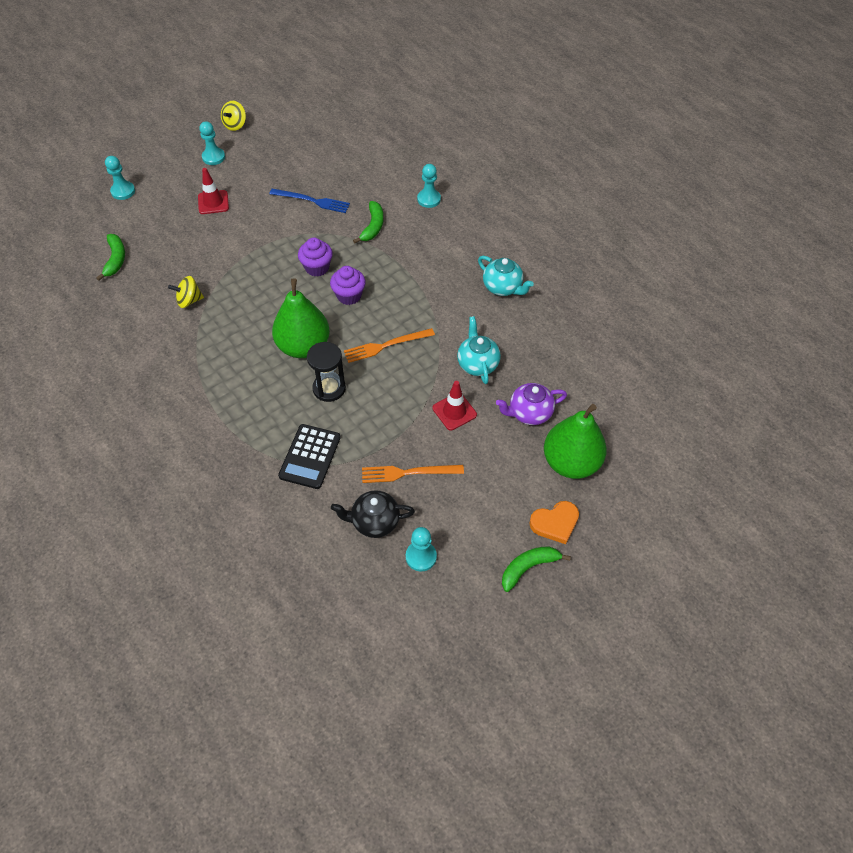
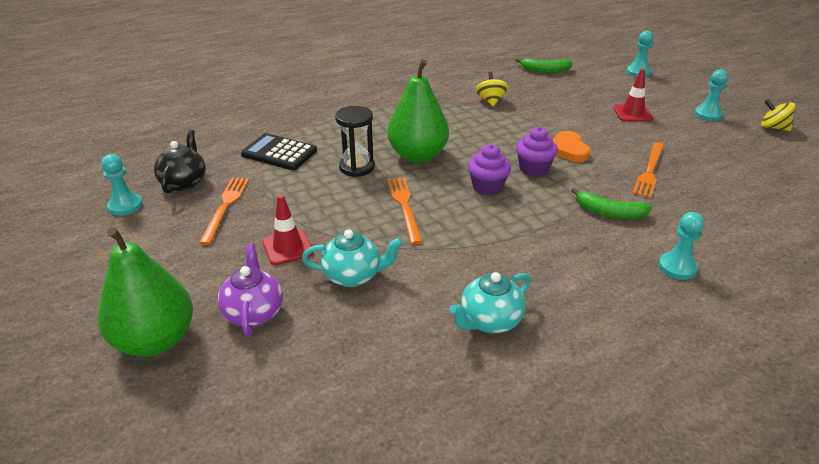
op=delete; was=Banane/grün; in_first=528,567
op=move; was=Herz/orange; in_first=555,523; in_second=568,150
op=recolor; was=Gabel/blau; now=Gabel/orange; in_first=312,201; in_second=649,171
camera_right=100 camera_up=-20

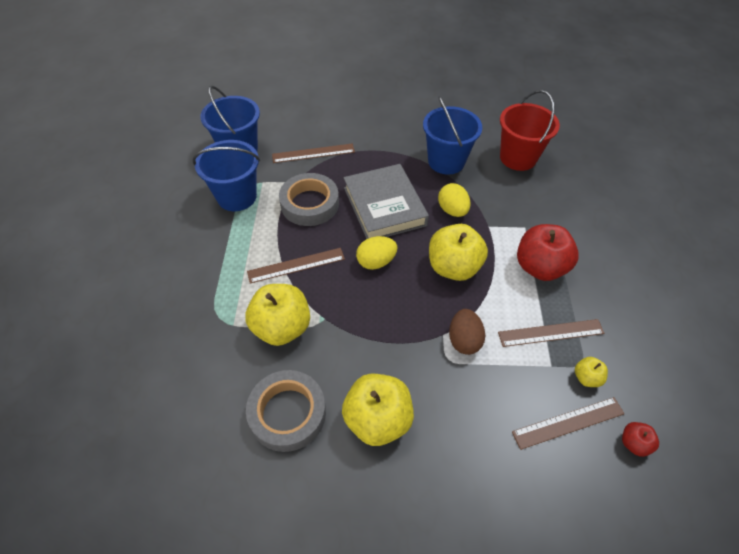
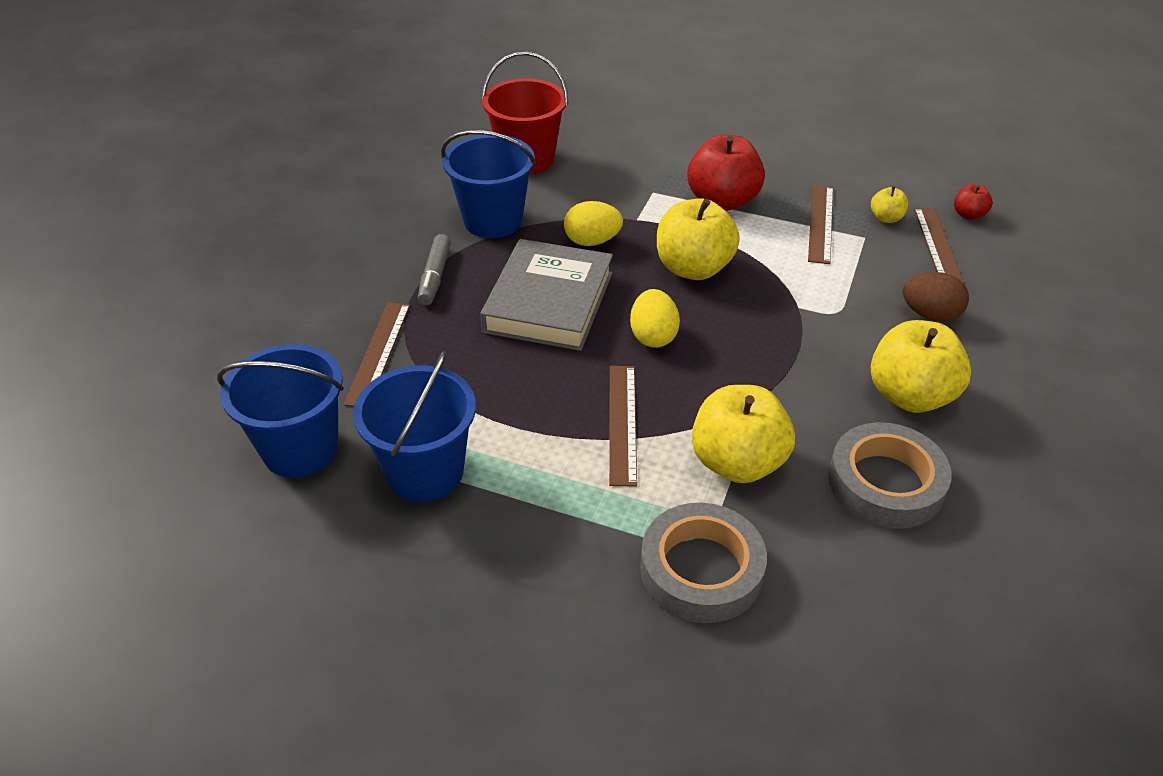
op=insert; now=Filzstift/grau; in_second=435,276
op=move; was=Klebeband/grau; in_first=309,204; in_second=701,570
op=move; was=Ei/braun; in_first=464,340; in_second=930,314
op=rotate; was=Buch/grau; in_first=384,206; in_second=549,302; clockwise=-75
camera_right=-70 camera_up=-10

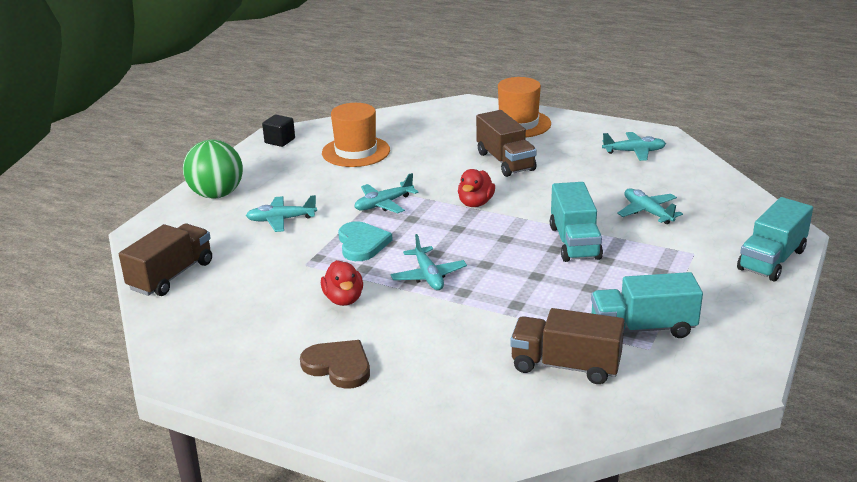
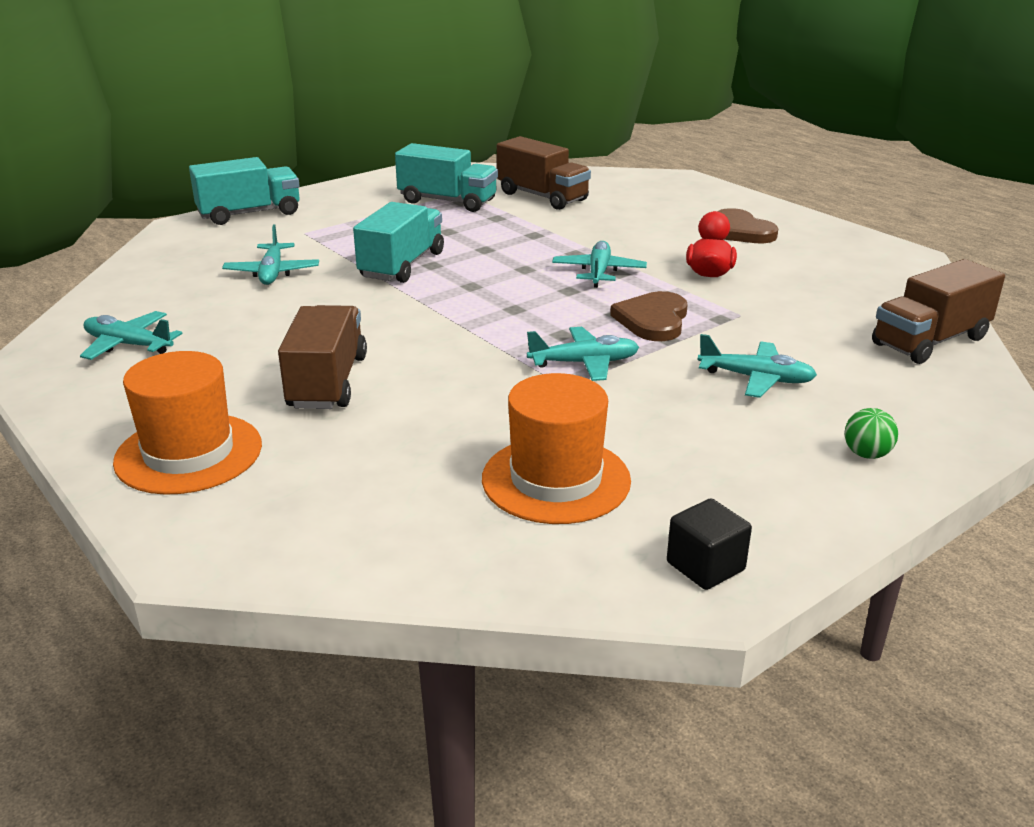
op=delete; was=Ente/rot; in_first=475,203
op=recolor; was=Herz/türkis; now=Herz/braun; in_first=362,244; in_second=653,320
op=resize; was=Ball/grün; in_first=216,195; in_second=866,454; ratio=0.44
camera_right=-155 camera_up=0

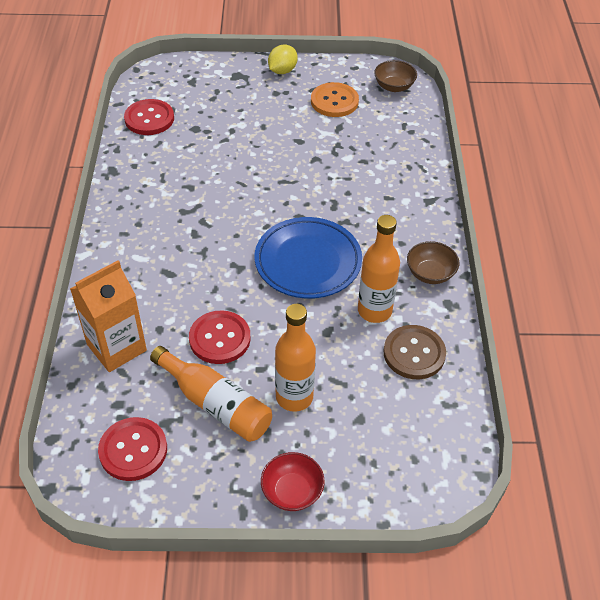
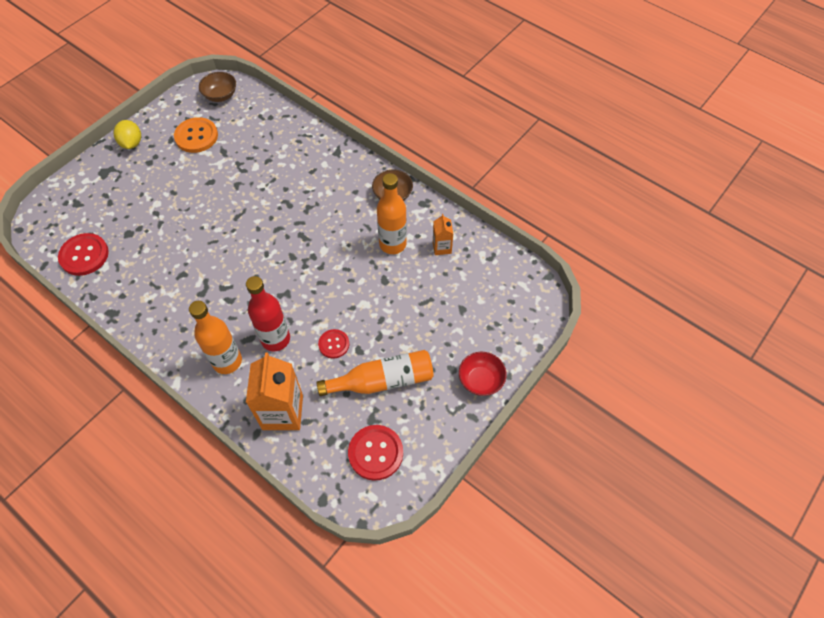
op=delete; was=Teller/blau; in_first=308,262
op=insert; now=Flasche/rot; in_second=275,339
op=move; was=Flasche/orange; in_first=294,397; in_second=227,361
op=replace; was=Knopf/braun; now=Getränkekarton/orange; in_first=414,353; in_second=442,247
op=resize; was=Knopf/rot; in_first=220,338; in_second=334,344; ratio=0.61
camera_right=-50 camera_up=10

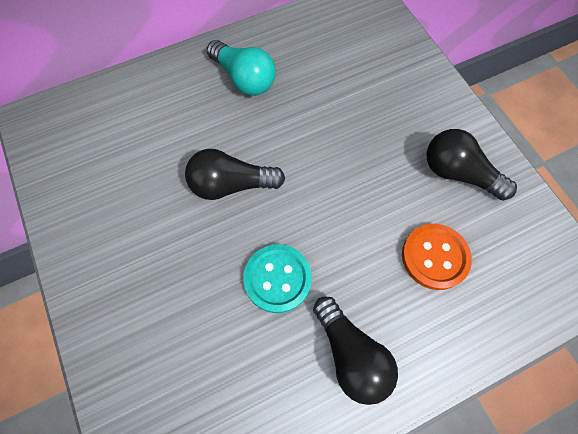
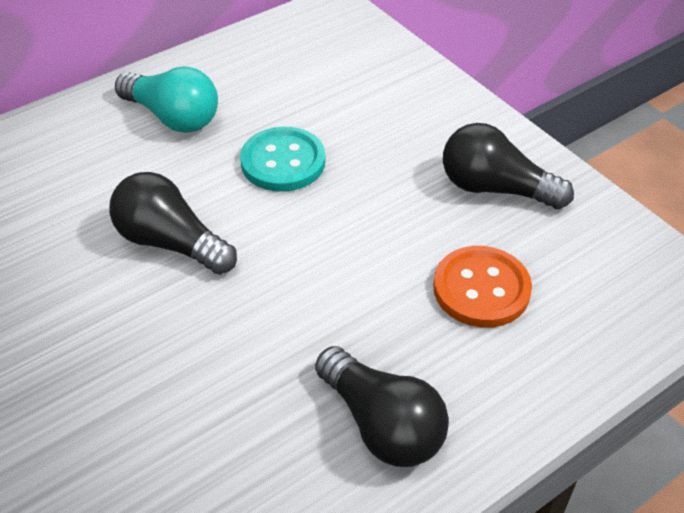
op=move; was=Knopf/türkis; in_first=277,279; in_second=283,162
op=rotate; was=Glühbirne/schwarz; in_first=231,184; in_second=171,243; clockwise=45
camera_right=-10 camera_up=-20

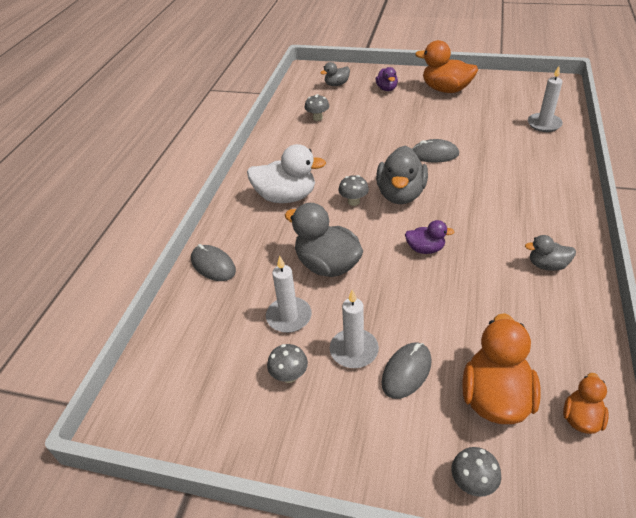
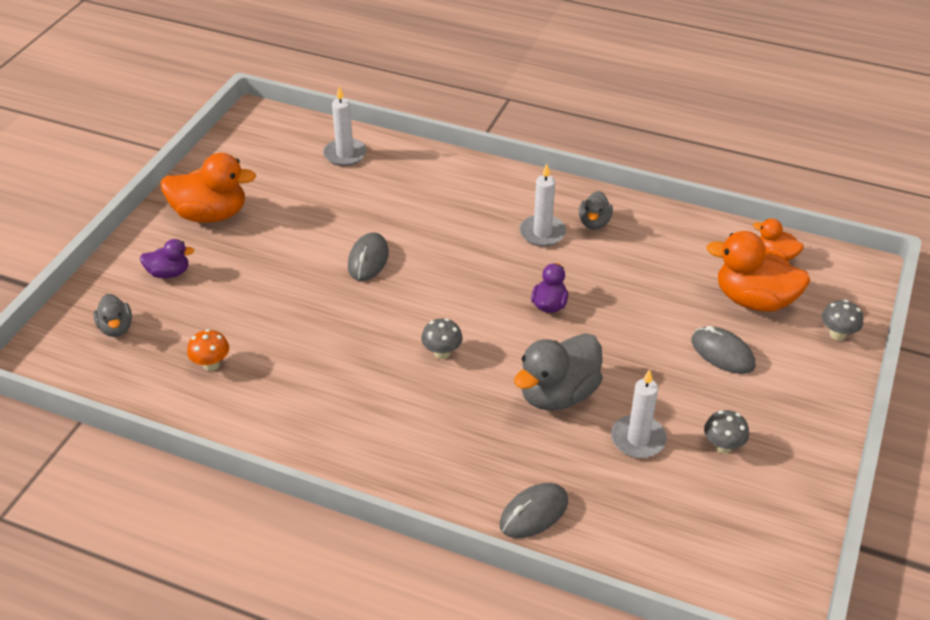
op=delete; was=Ente/weiß; in_first=286,197
op=delete; was=Ente/grau; in_first=400,194
op=move; was=Kerze/weiß; in_first=354,350; in_second=542,233
op=recolor; was=Pilz/grau; now=Pilz/orange; in_first=317,118; in_second=211,364
op=rotate; was=Ente/orange; in_first=446,89; in_second=210,214; clockwise=-120
camera_right=-85 camera_up=0

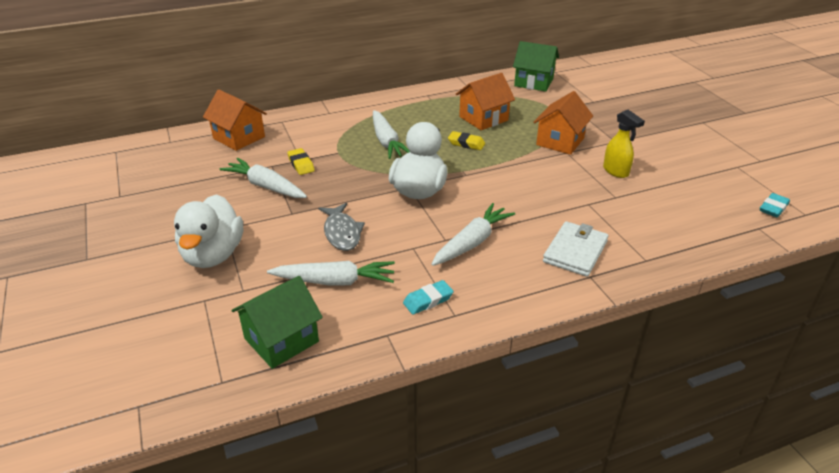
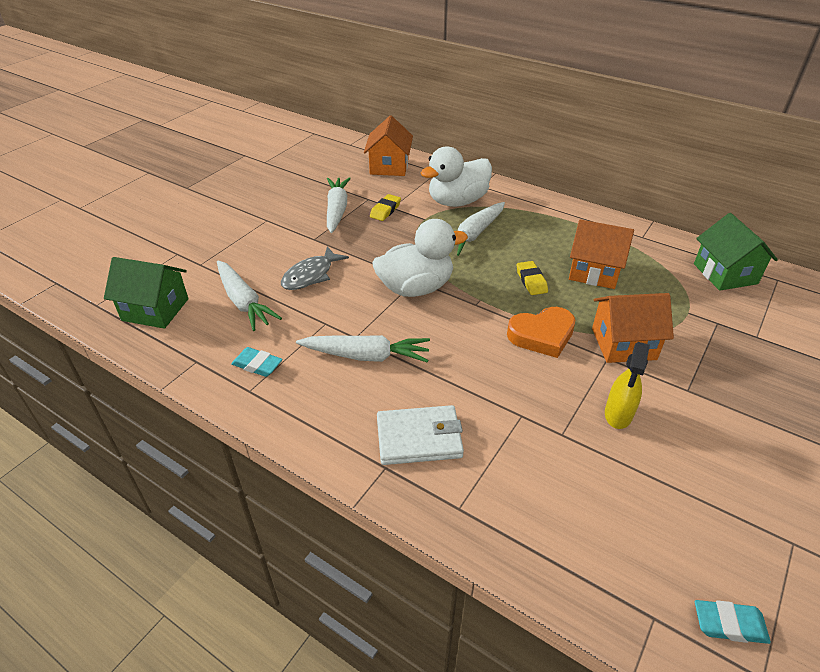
op=insert; now=Herz/orange; in_second=542,335
op=move; was=Ente/weiß; in_first=213,255; in_second=457,201
camera_right=55 camera_up=5

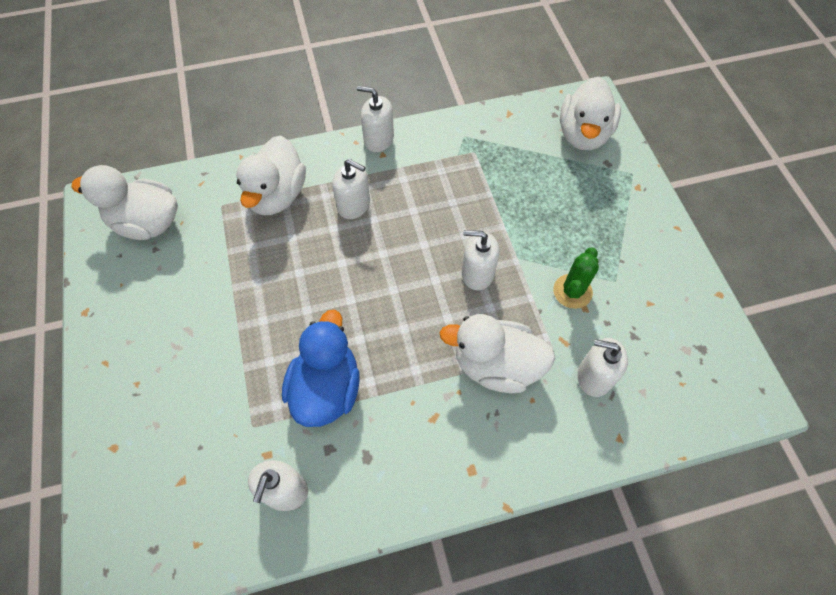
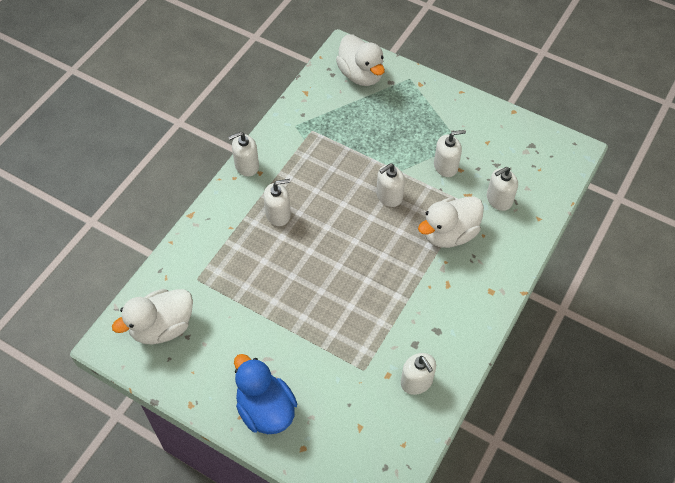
op=delete; was=Ente/weiß; in_first=277,195
op=move; was=Ente/blau; in_first=326,388; in_second=265,409
op=replace; was=Kaktus/grün; now=Seifenspender/weiß; in_first=572,291; in_second=445,166
camera_right=-45 camera_up=-5

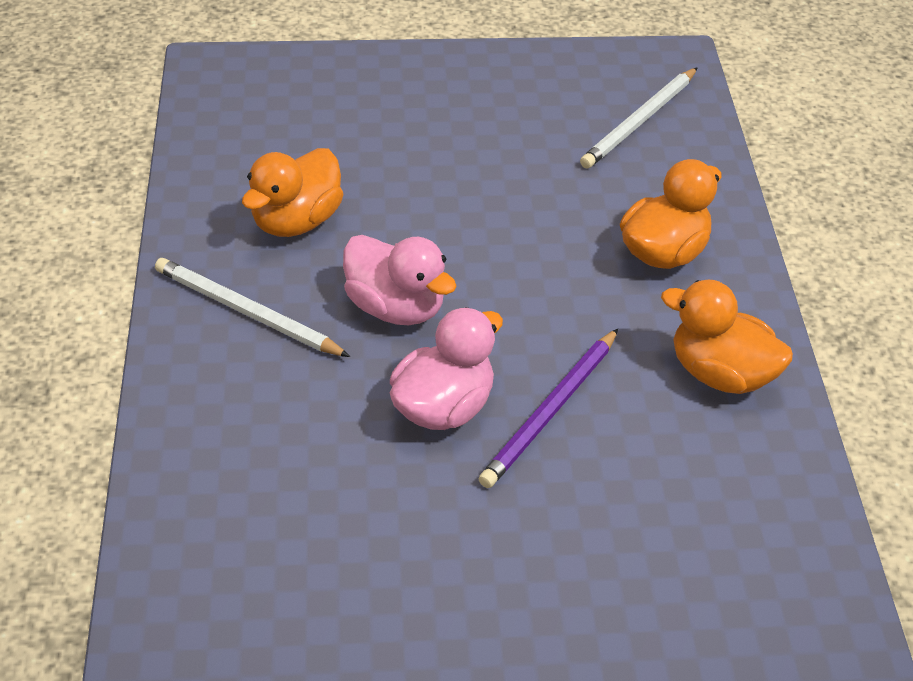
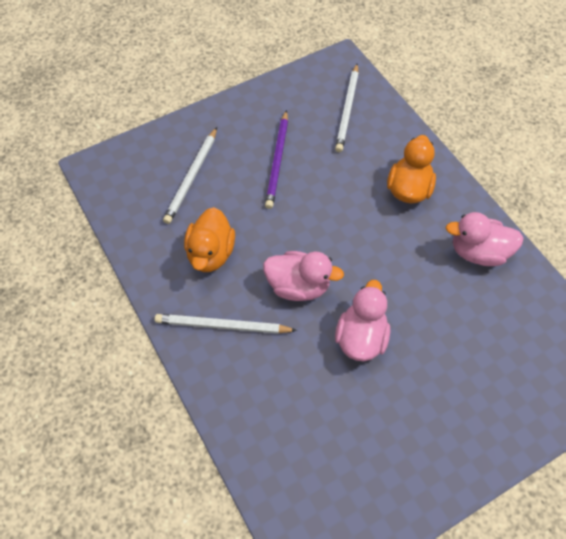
op=insert; now=Bleistift/weiß; in_second=192,177
op=move; was=Bleistift/lila; in_first=550,411; in_second=277,161
op=recolor; was=Ente/orange; now=Ente/rosa; in_first=721,374; in_second=478,252
camera_right=-25 camera_up=15

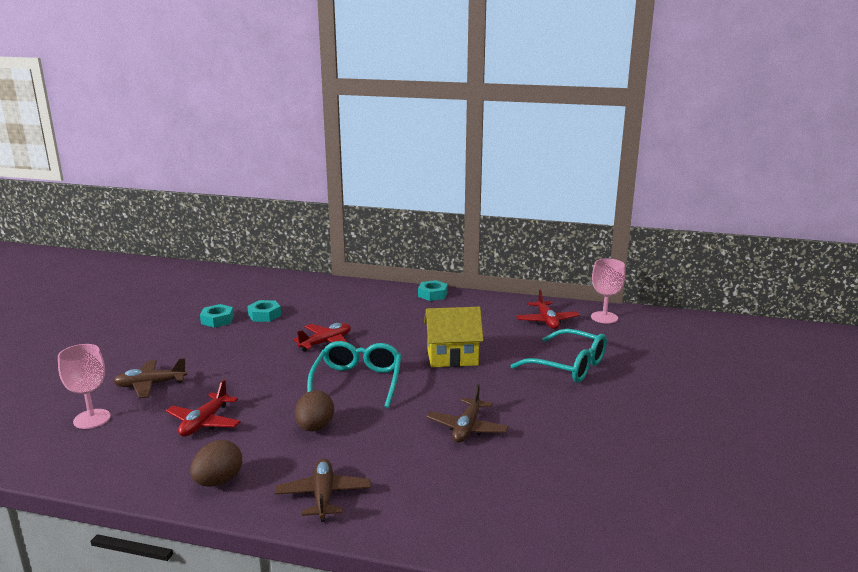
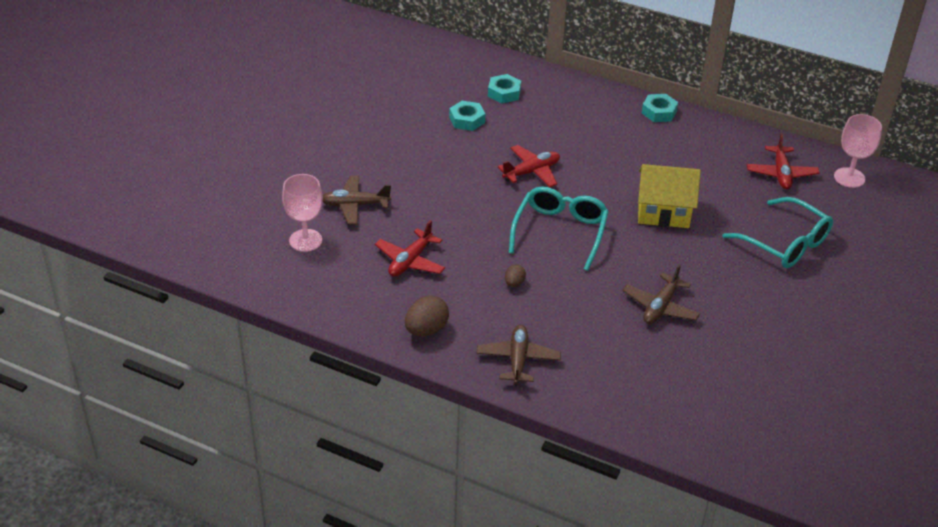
op=move; was=Sechskantmutter/türkis; in_first=217,320; in_second=504,93
op=resize; was=Ei/braun; in_first=315,427; in_second=514,283; ratio=0.56
camera_right=10 camera_up=20

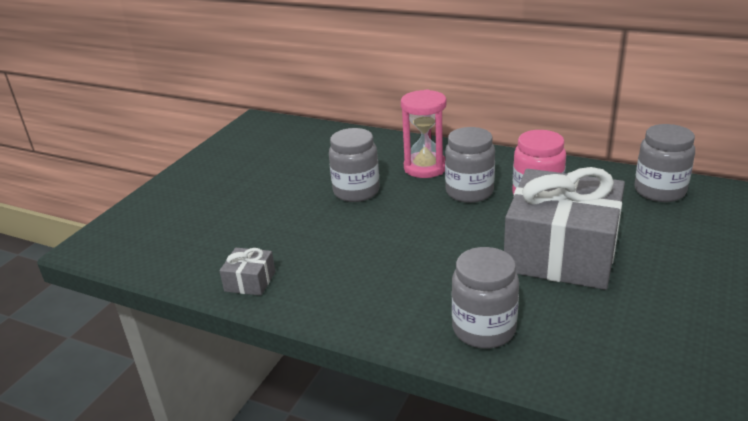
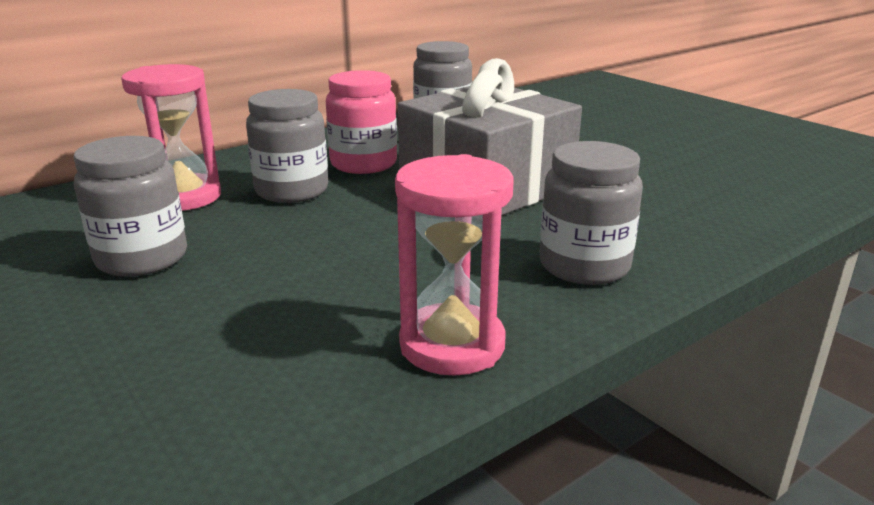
op=delete; was=Geschenk/grau; in_first=250,281
op=insert; now=Sanduhr/rosa; in_second=452,345
camera_right=-65 camera_up=-5

